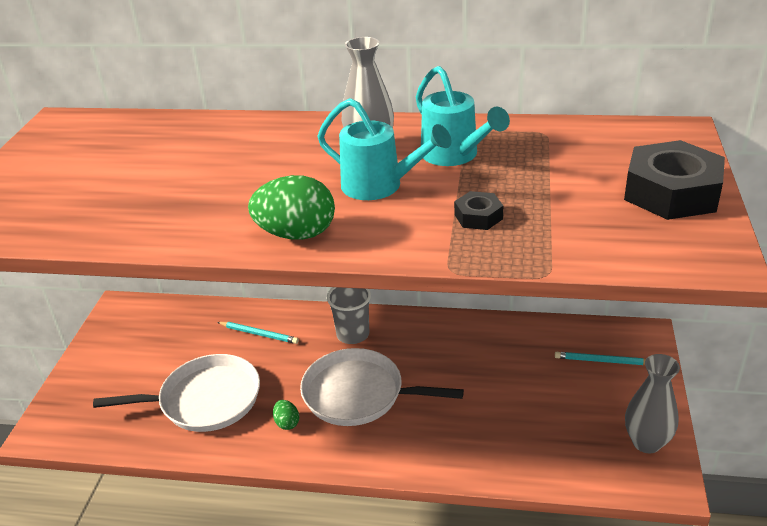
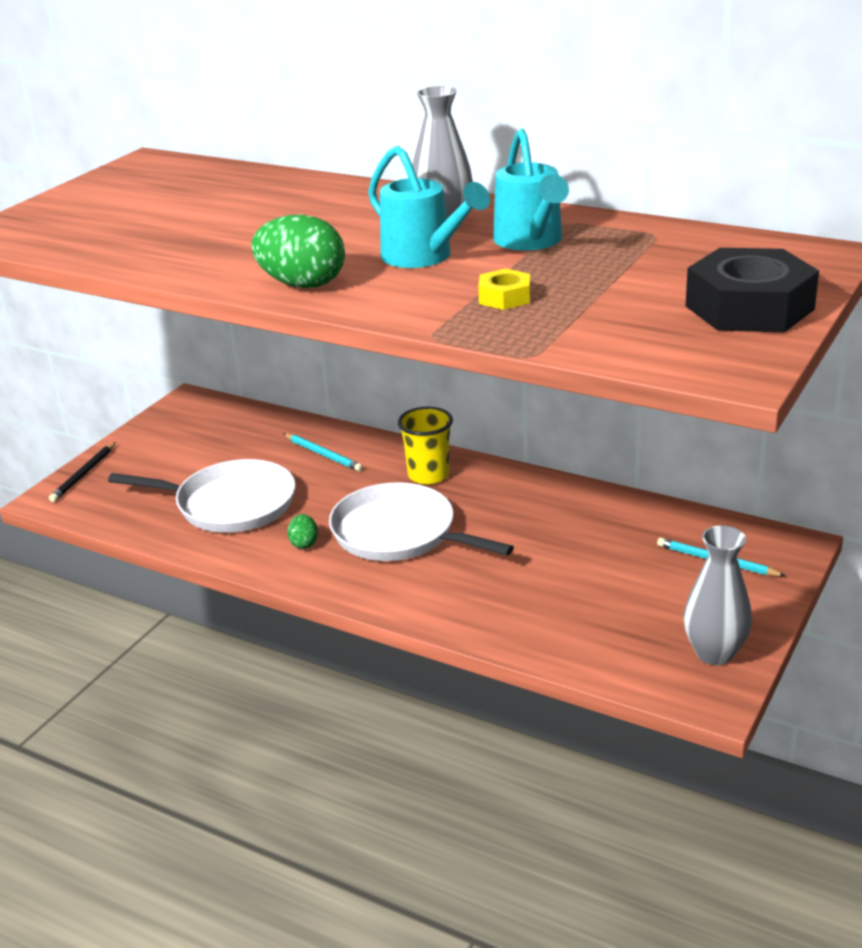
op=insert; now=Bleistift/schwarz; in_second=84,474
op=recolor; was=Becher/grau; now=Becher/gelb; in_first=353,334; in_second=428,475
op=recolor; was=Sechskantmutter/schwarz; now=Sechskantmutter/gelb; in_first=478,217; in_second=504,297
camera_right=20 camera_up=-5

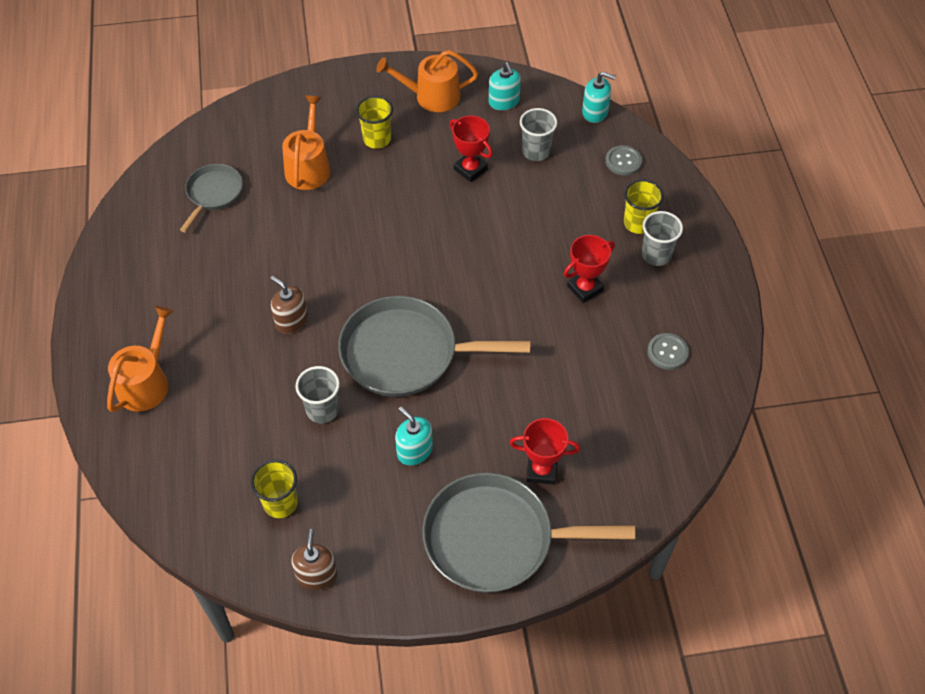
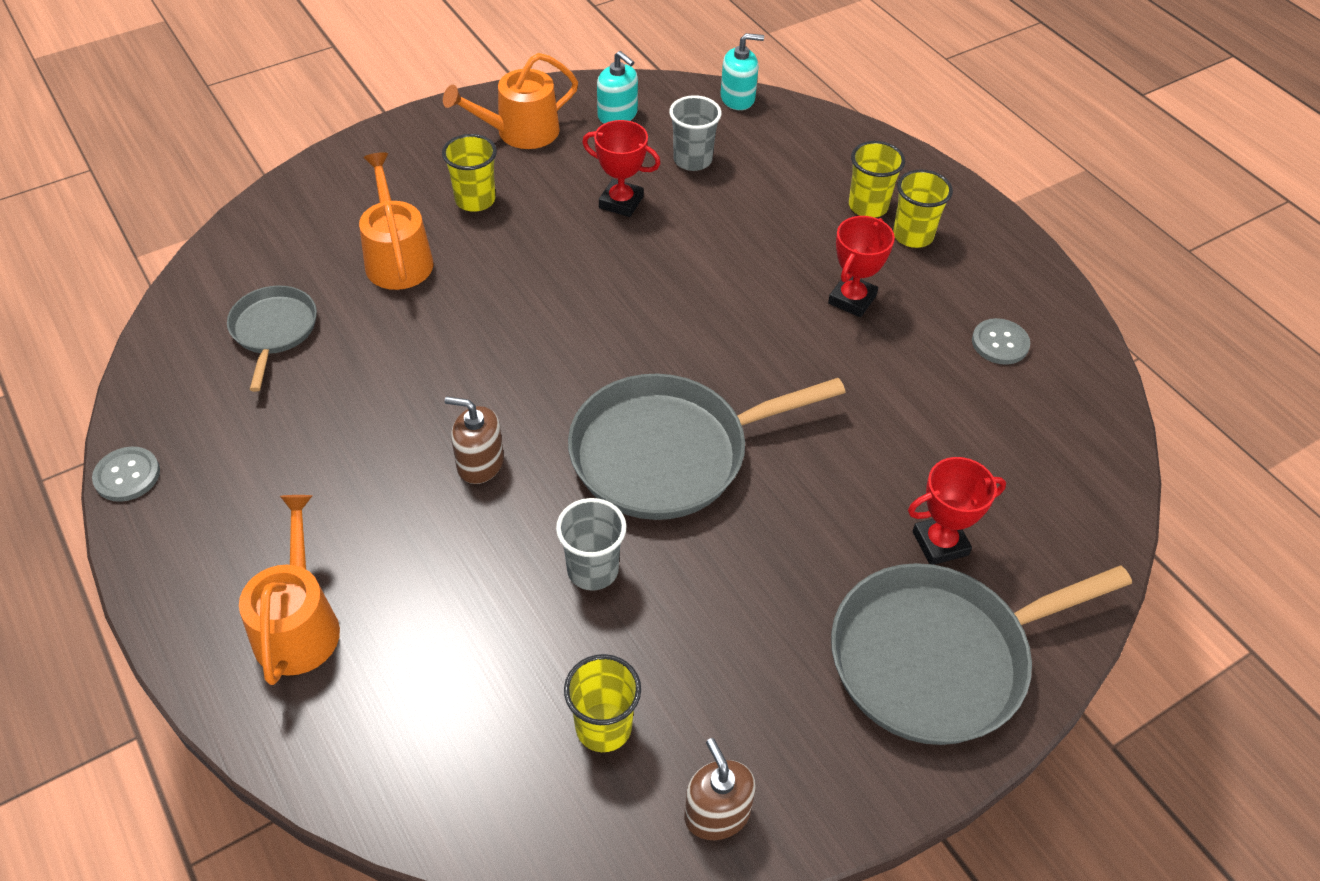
op=delete; was=Seifenspender/türkis; in_first=414,450
op=move; was=Knopf/grau; in_first=623,161; in_second=127,475
op=recolor; was=Becher/grau; now=Becher/gelb; in_first=656,255; in_second=913,235
camera_right=-25 camera_up=-5

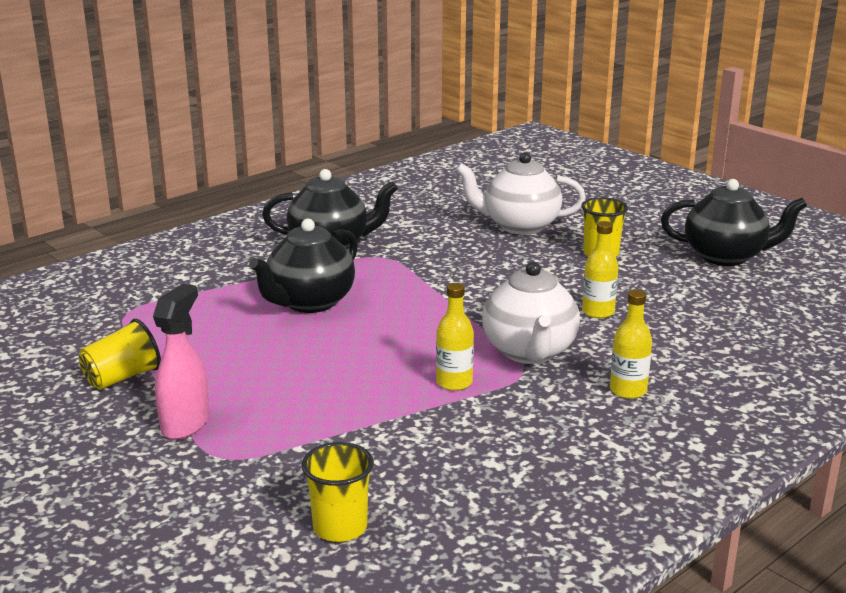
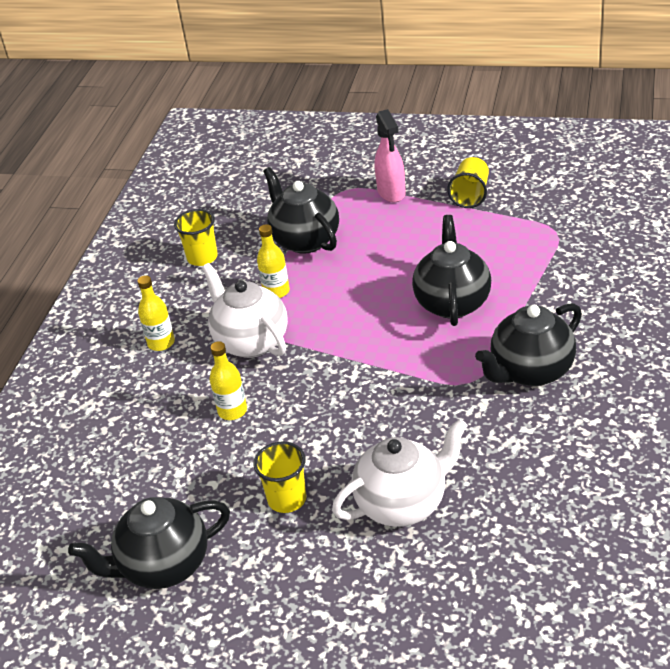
op=insert; now=Teekanne/schwarz; in_second=305,240
op=move; was=Becher/gelb; in_first=340,527; in_second=202,257
camera_right=150 camera_up=15

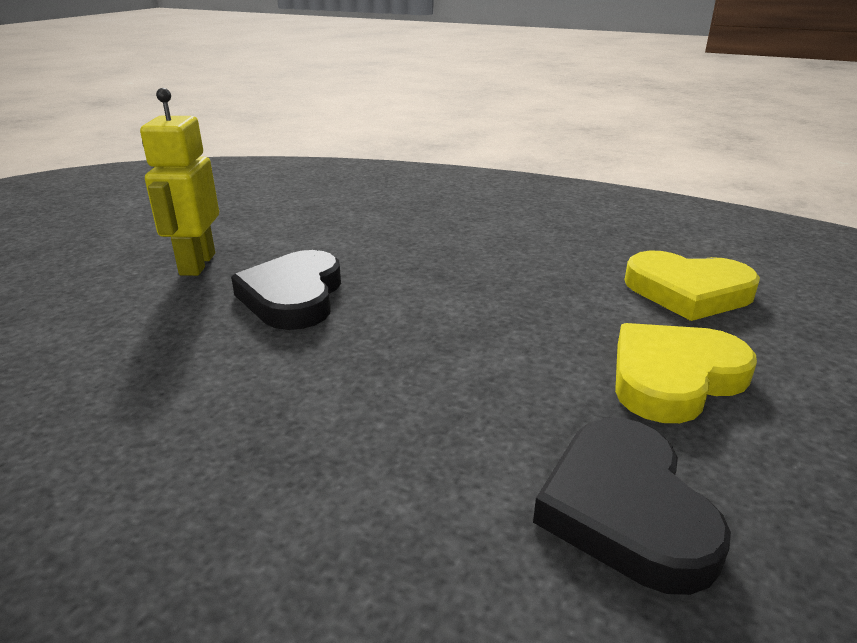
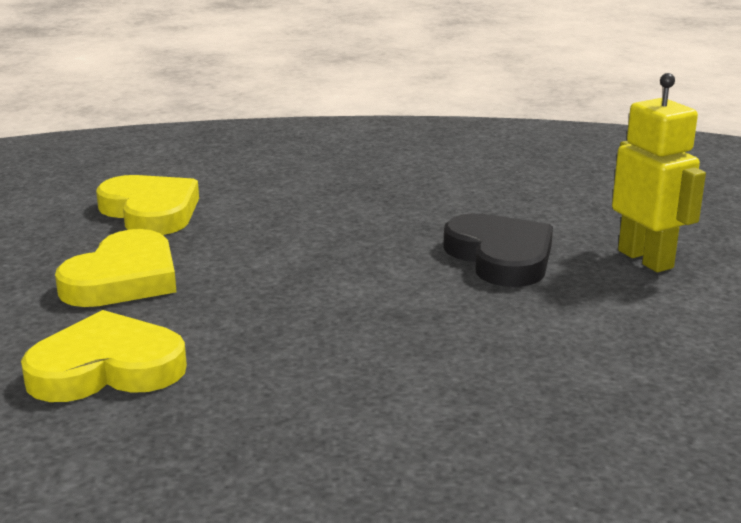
op=recolor; was=Herz/schwarz; now=Herz/gelb; in_first=625,509; in_second=150,212
camera_right=150 camera_up=-5

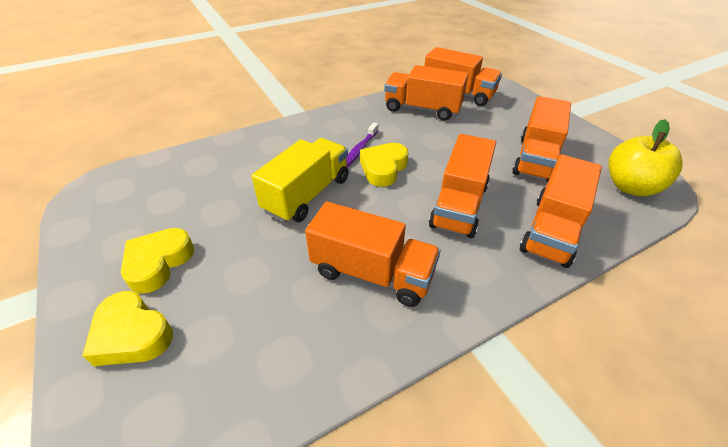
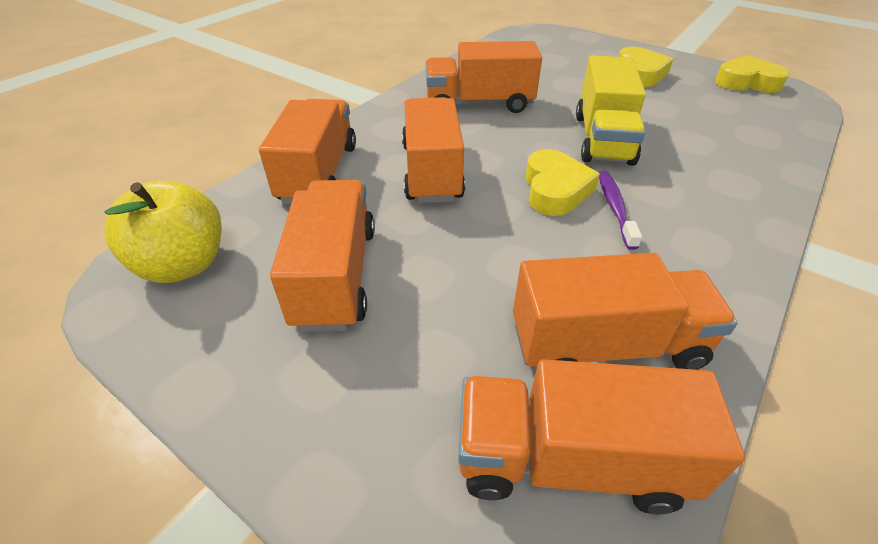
op=move; was=Herz/gelb; in_first=132,334; in_second=746,82
camera_right=155 camera_up=0

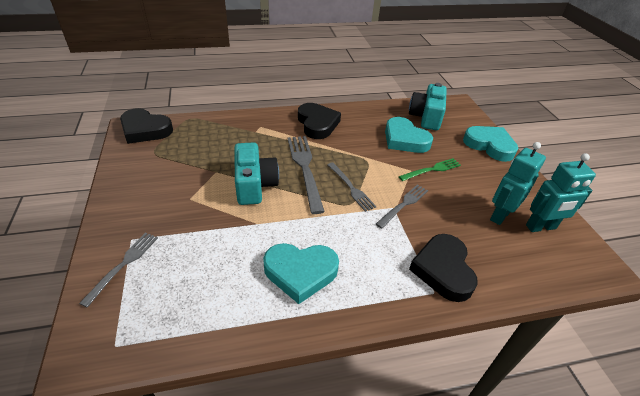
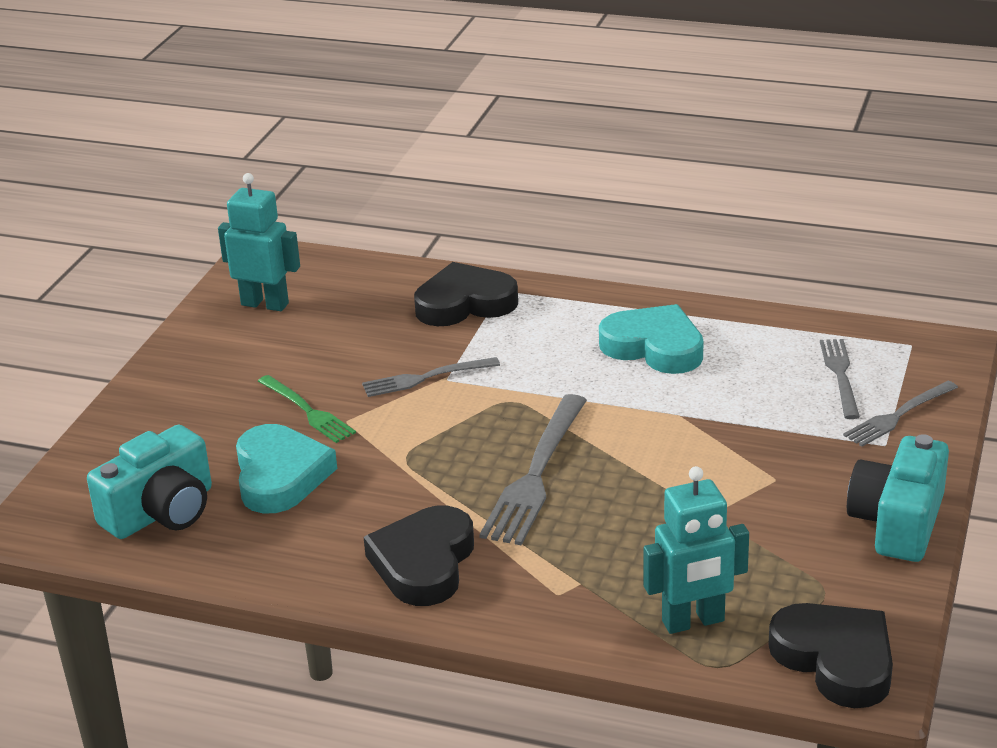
op=delete; was=Herz/türkis; in_first=489,145
op=move; was=Kamera/türkis; in_first=254,185; in_second=898,522
op=move; was=Gabel/grau; in_first=351,188; in_second=840,375
op=move; was=Roboter/türkis; in_first=500,215; in_second=693,621
op=rotate; was=Gabel/grün; in_first=432,170; in_second=308,411; clockwise=-135
op=rotate; was=Herz/schwarz; in_first=443,270; in_second=465,303; clockwise=-135
camera_right=-145 camera_up=-10

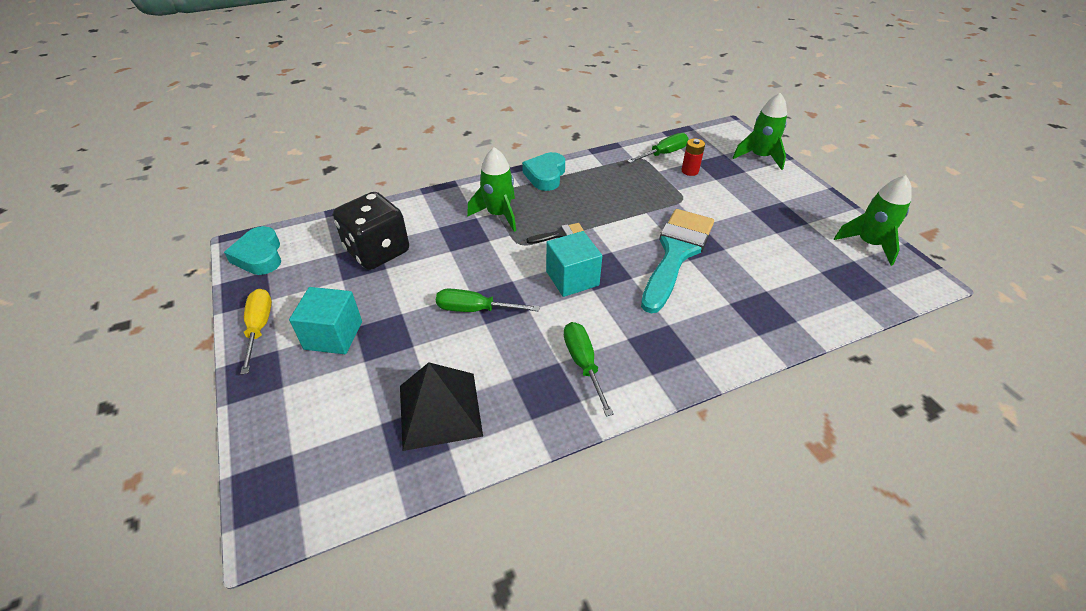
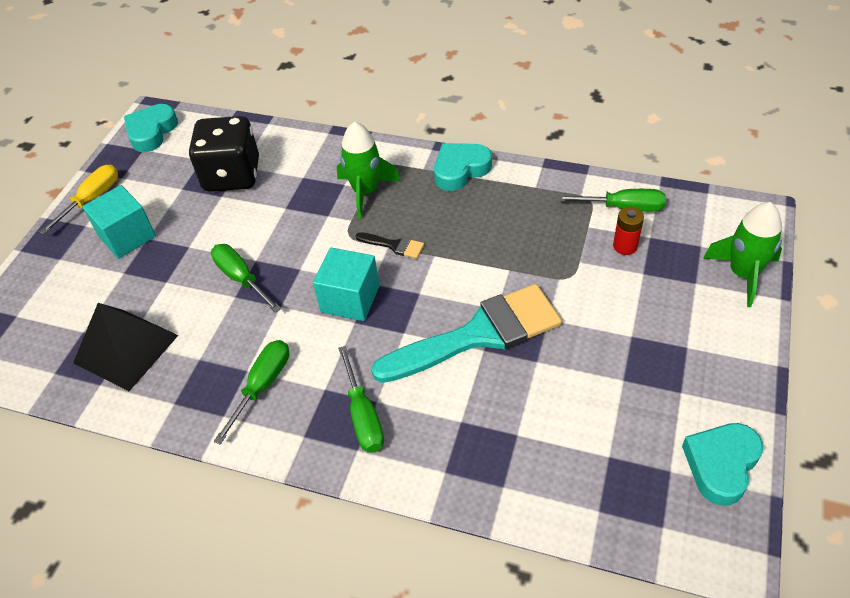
op=insert; now=Schraubenzieher/grün; in_second=363,416
op=replace; was=Rakete/grün; now=Herz/türkis; in_first=868,244; in_second=721,465
camera_right=45 camera_up=5

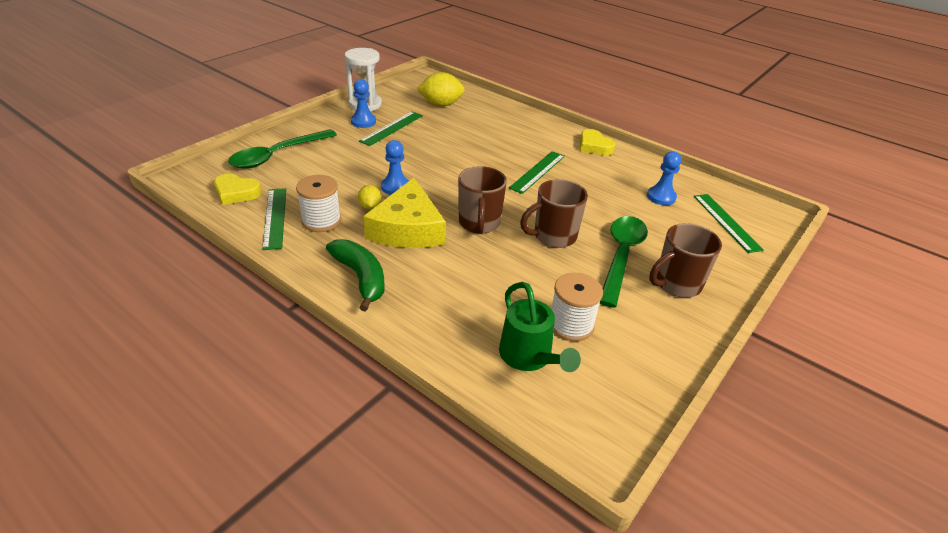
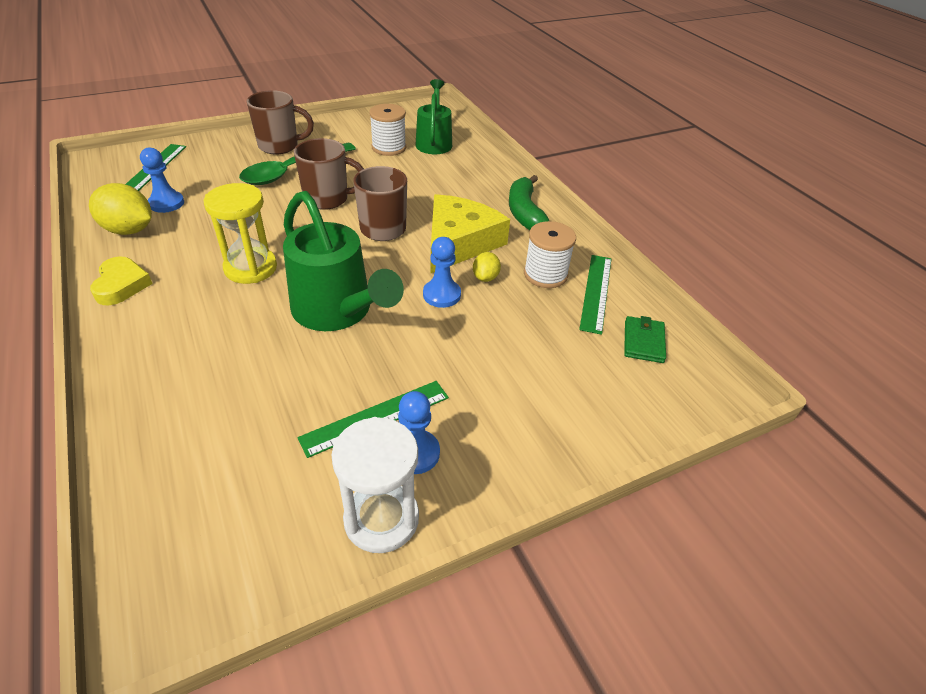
op=delete; was=Löffel/grün; in_first=277,155
op=insert; now=Gießkanne/grün; in_second=338,312
op=move; was=Zitrone/gelb; in_first=441,104; in_second=129,230
op=replace; was=Herz/gelb; now=Geldbörse/grün; in_first=236,193; in_second=643,342
op=replace; was=Lineal/grün; now=Sanduhr/gelb; in_first=538,172; in_second=251,268
camera_right=-155 camera_up=5

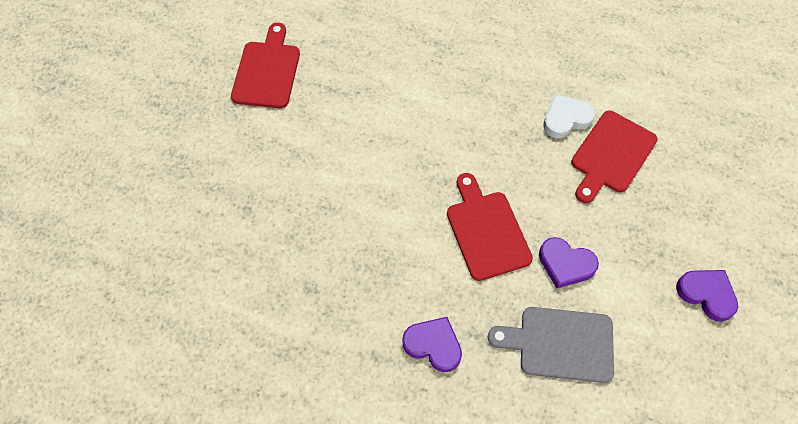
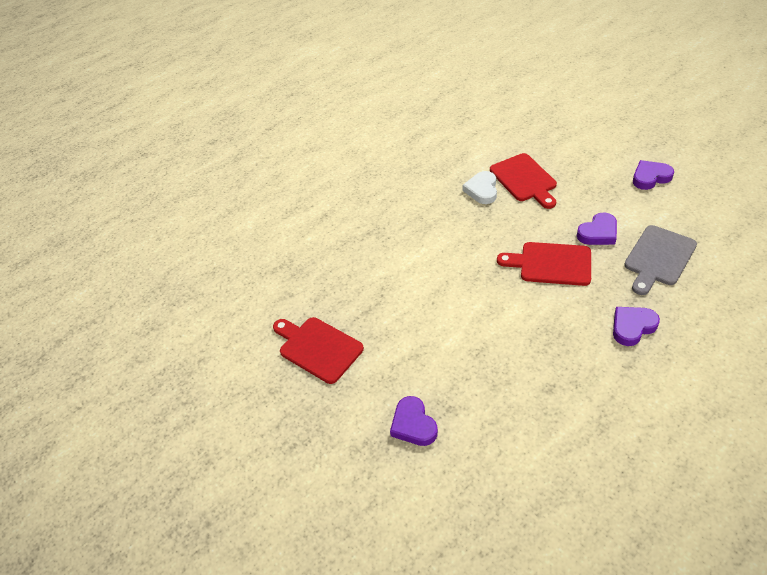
op=insert; now=Herz/lila; in_second=413,424
camera_right=-55 camera_up=-15

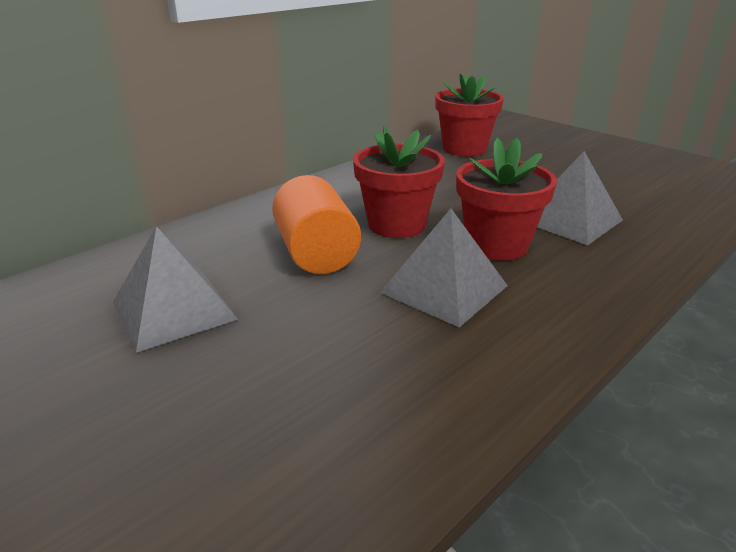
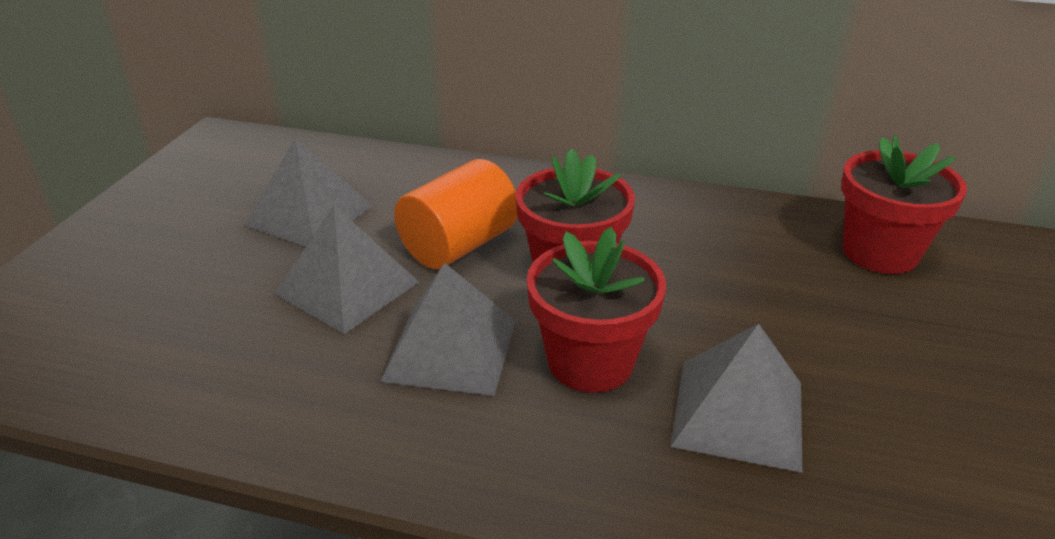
op=insert; now=Pyramide/grau; in_second=347,287
camera_right=60 camera_up=5

